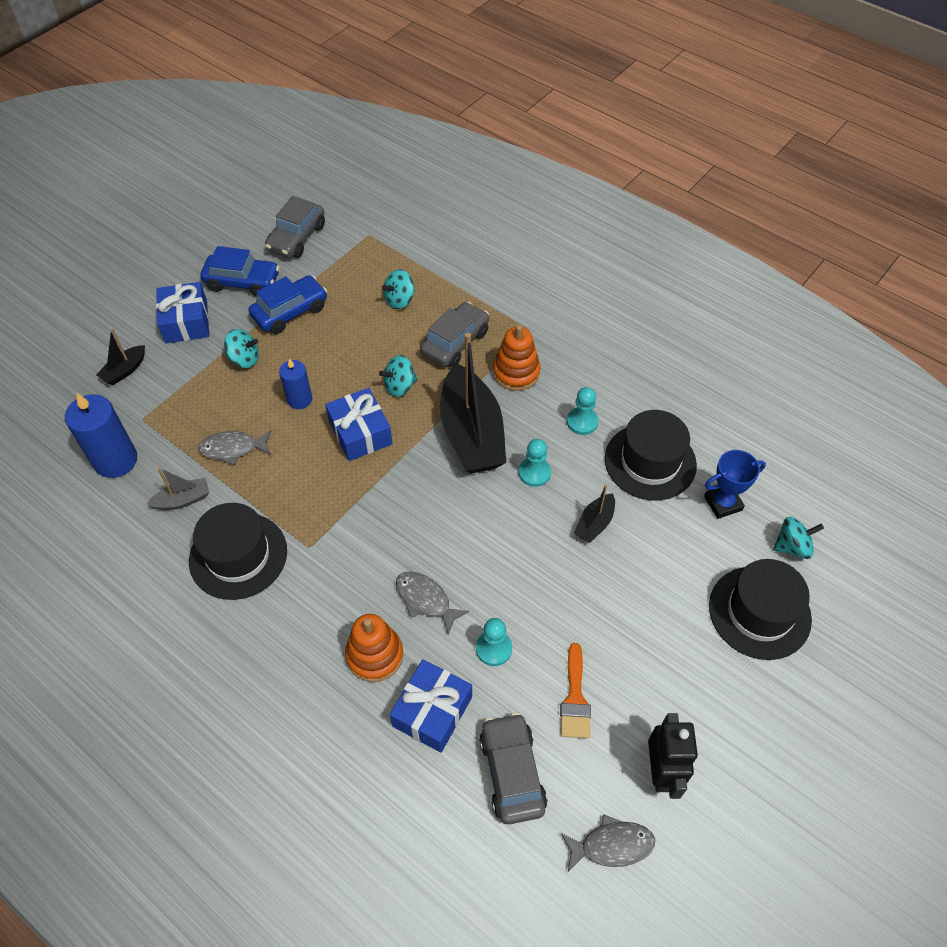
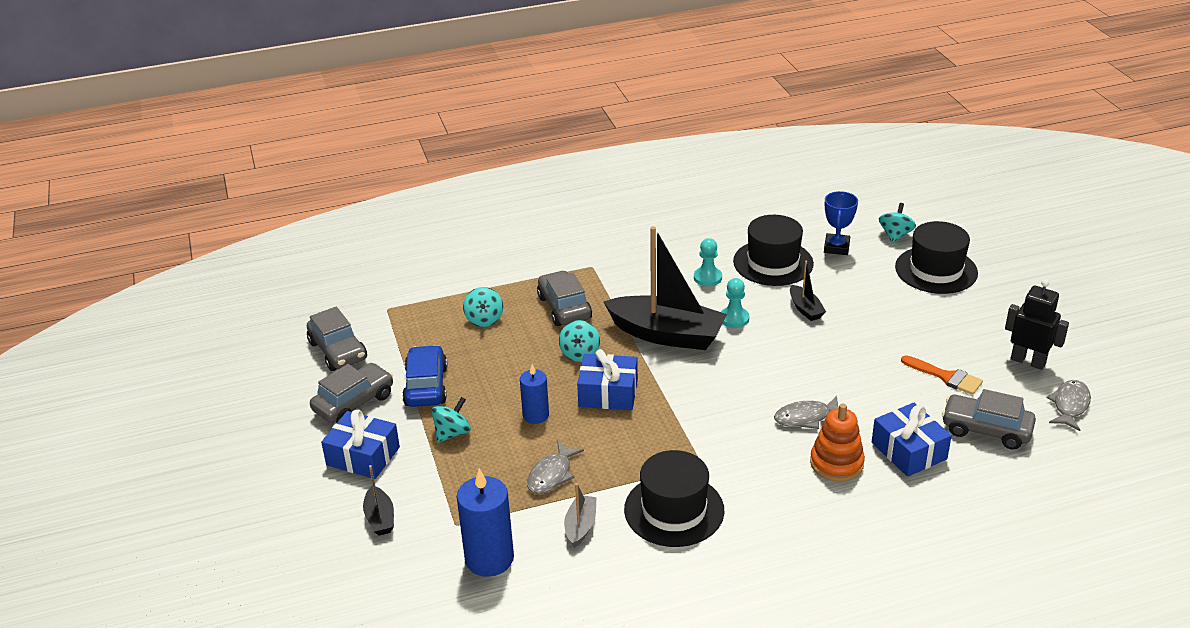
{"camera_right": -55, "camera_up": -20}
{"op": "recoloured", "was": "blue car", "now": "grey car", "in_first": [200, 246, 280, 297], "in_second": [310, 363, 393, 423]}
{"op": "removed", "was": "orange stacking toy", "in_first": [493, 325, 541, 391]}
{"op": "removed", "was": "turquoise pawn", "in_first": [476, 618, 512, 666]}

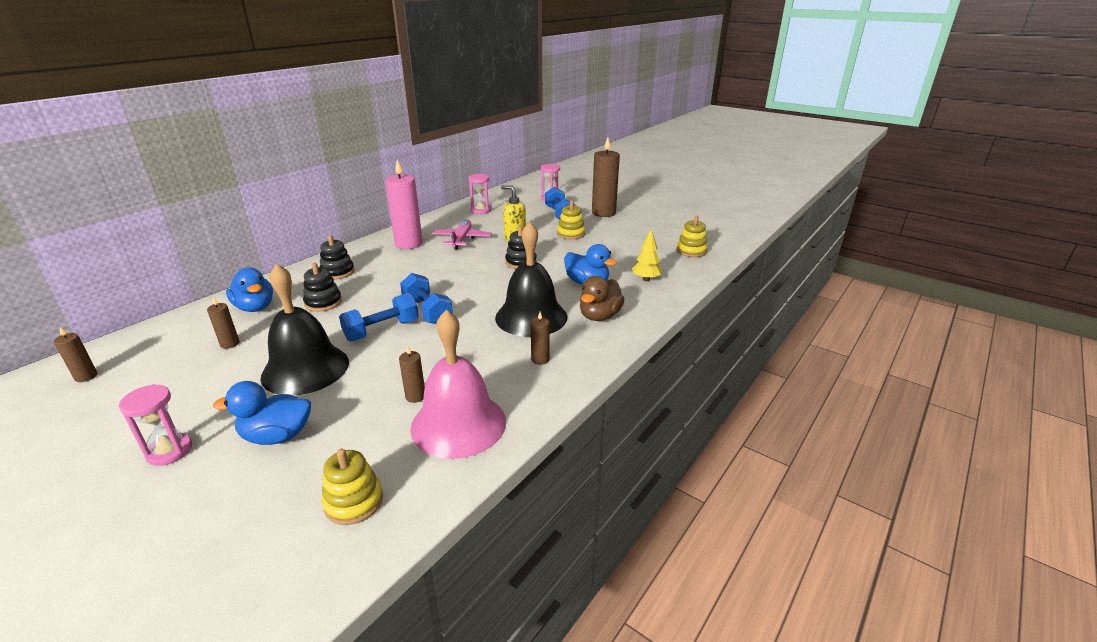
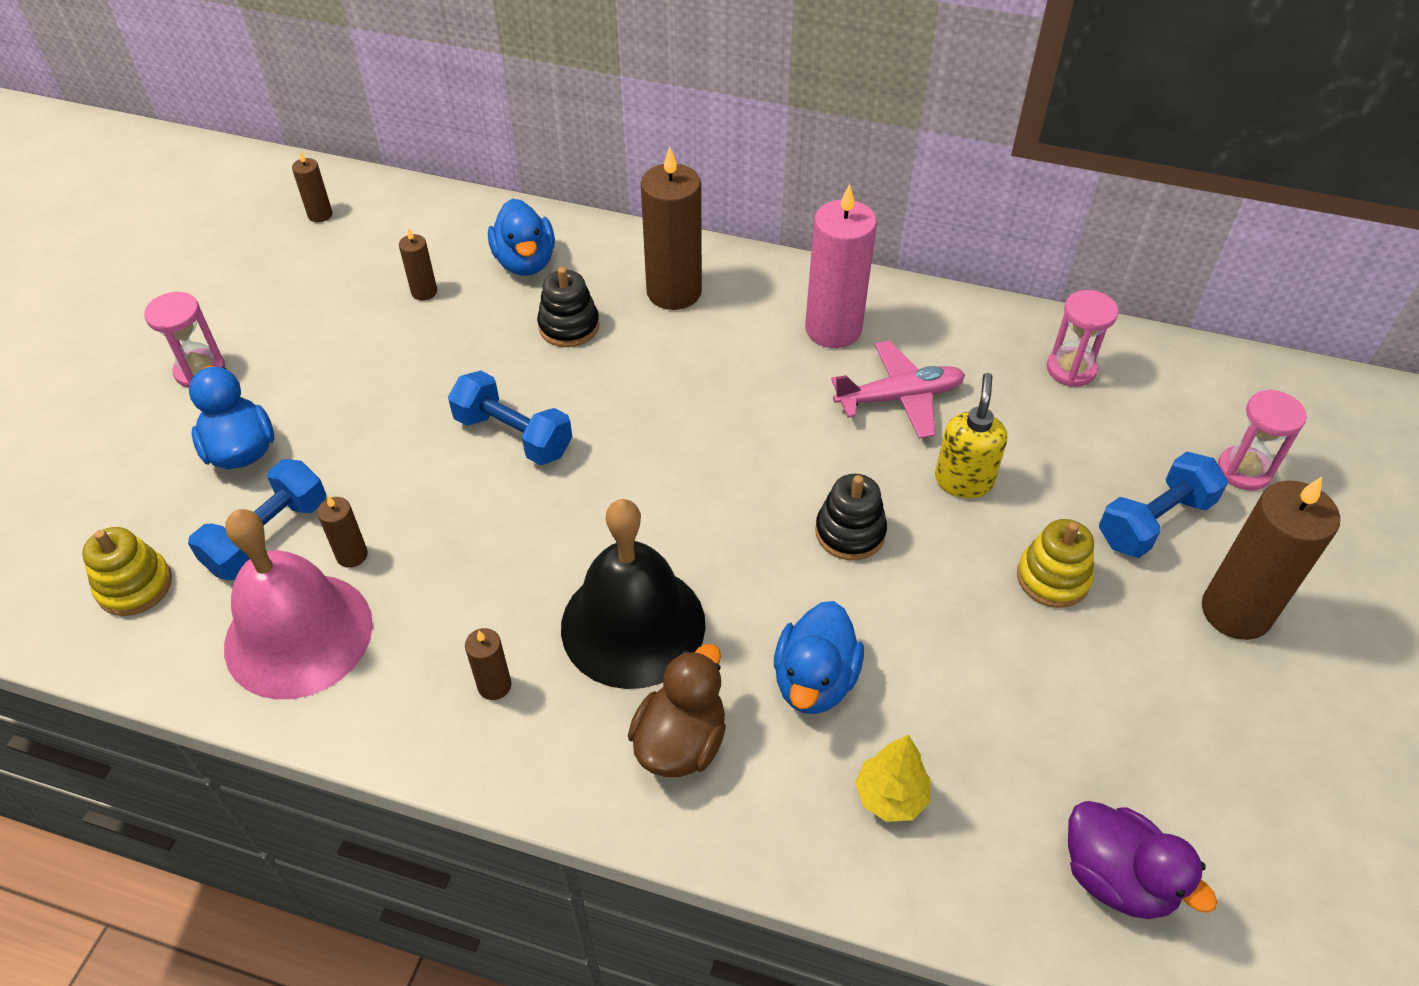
{"camera_right": 70, "camera_up": 20}
{"op": "replaced", "was": "yellow stacking toy", "now": "purple duck", "in_first": [676, 216, 708, 257], "in_second": [1068, 801, 1217, 919]}
{"op": "replaced", "was": "black stacking toy", "now": "brown candle", "in_first": [320, 235, 355, 280], "in_second": [641, 147, 702, 310]}
{"op": "removed", "was": "black bell", "in_first": [260, 264, 349, 395]}
{"op": "turned", "was": "blue duck", "in_first": [226, 267, 273, 312], "in_second": [488, 198, 555, 276], "clockwise": -45}
{"op": "moved", "was": "blue dumbbell", "in_first": [400, 273, 453, 324], "in_second": [188, 459, 326, 580]}
{"op": "turned", "was": "brown duck", "in_first": [580, 276, 625, 321], "in_second": [628, 644, 726, 777], "clockwise": 105}

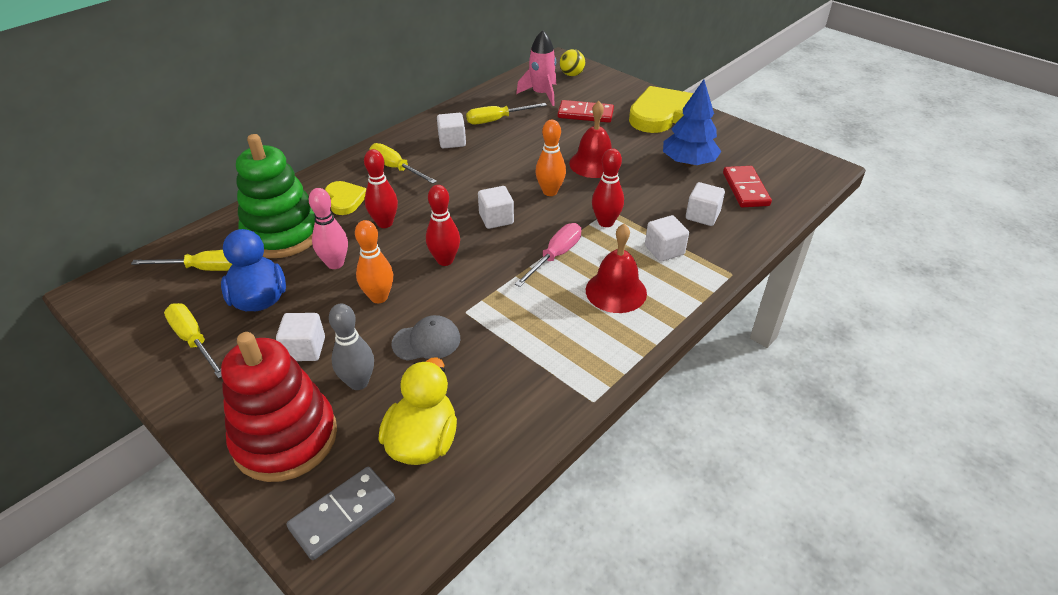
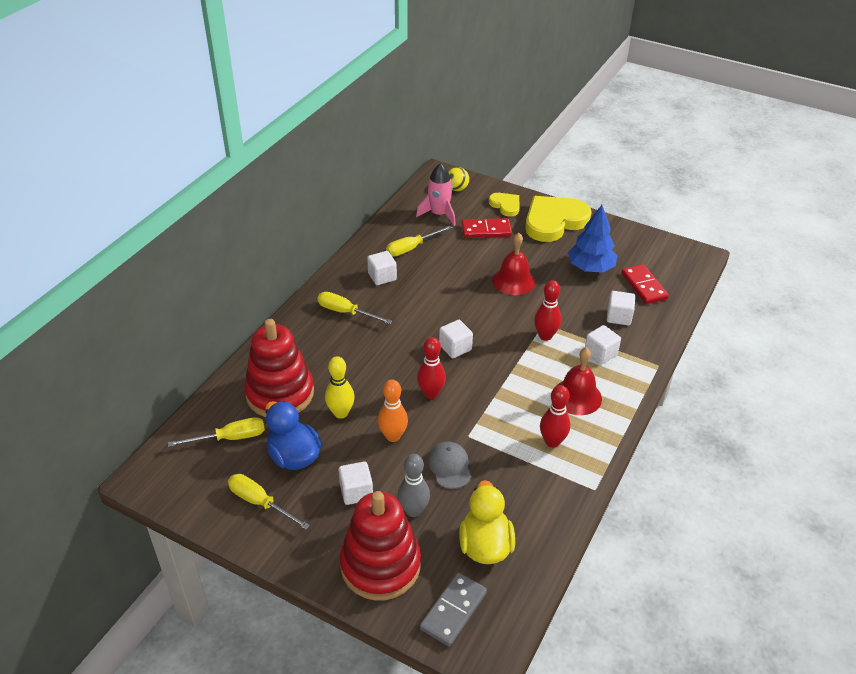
{"camera_right": -15, "camera_up": 0}
{"op": "removed", "was": "orange bowling pin", "in_first": [535, 120, 566, 196]}
{"op": "recoloured", "was": "green stacking toy", "now": "red stacking toy", "in_first": [236, 134, 315, 258], "in_second": [244, 319, 314, 417]}
{"op": "moved", "was": "red bowling pin", "in_first": [364, 149, 398, 228], "in_second": [540, 385, 570, 448]}
{"op": "moved", "was": "yellow heart", "in_first": [325, 181, 367, 215], "in_second": [489, 193, 520, 217]}
{"op": "recoloured", "was": "pink bowling pin", "now": "yellow bowling pin", "in_first": [309, 188, 348, 269], "in_second": [325, 356, 355, 419]}
{"op": "removed", "was": "pink screwdriver", "in_first": [515, 223, 581, 287]}
{"op": "turned", "was": "grey cap", "in_first": [392, 315, 460, 361], "in_second": [428, 442, 471, 489], "clockwise": -75}

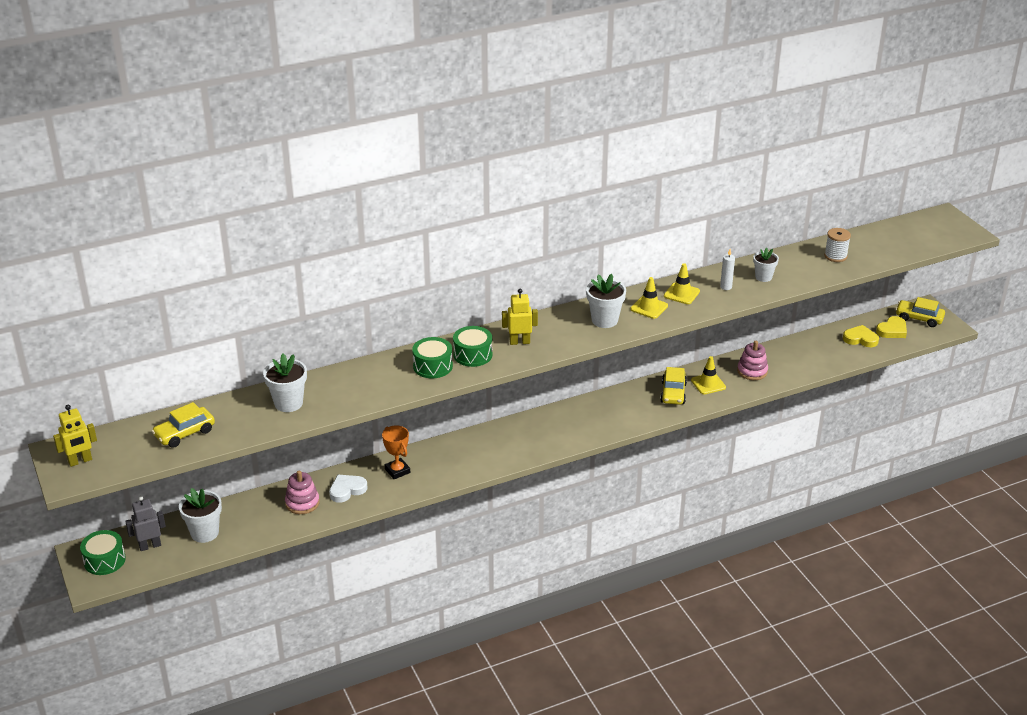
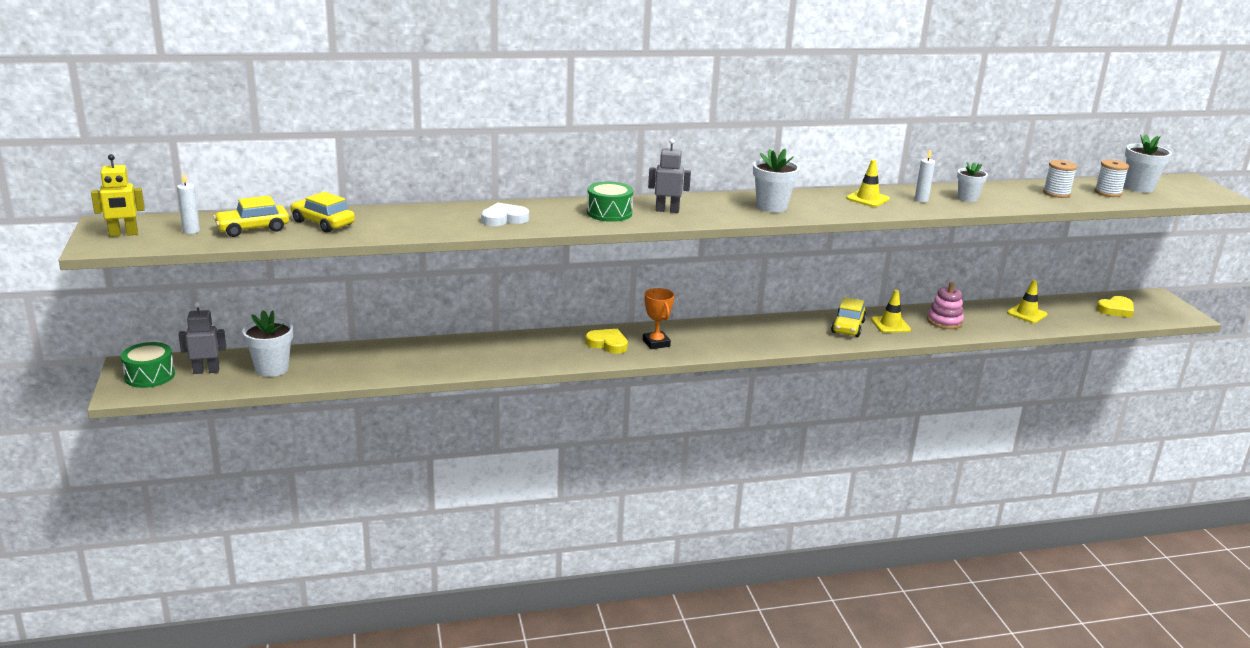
{"camera_right": 10, "camera_up": -10}
{"op": "moved", "was": "yellow traffic cone", "in_first": [630, 277, 668, 319], "in_second": [1007, 280, 1047, 323]}
{"op": "recoloured", "was": "yellow robot", "now": "grey robot", "in_first": [502, 289, 538, 345], "in_second": [648, 139, 691, 213]}
{"op": "moved", "was": "yellow car", "in_first": [896, 297, 945, 327], "in_second": [290, 192, 355, 233]}
{"op": "moved", "was": "yellow heart", "in_first": [843, 325, 879, 347], "in_second": [585, 329, 628, 354]}
{"op": "removed", "was": "green drum", "in_first": [412, 337, 453, 378]}
{"op": "moved", "was": "white flower pot", "in_first": [263, 354, 307, 412], "in_second": [1124, 135, 1172, 193]}
{"op": "moved", "was": "orange trophy", "in_first": [382, 425, 410, 479], "in_second": [643, 288, 675, 349]}
{"op": "removed", "was": "pink stacking toy", "in_first": [285, 471, 319, 514]}
{"op": "moved", "was": "white heart", "in_first": [329, 475, 367, 503], "in_second": [481, 203, 529, 226]}
{"op": "added", "now": "white spool", "in_second": [1095, 160, 1129, 197]}
{"op": "added", "now": "white candle", "in_second": [177, 173, 200, 234]}

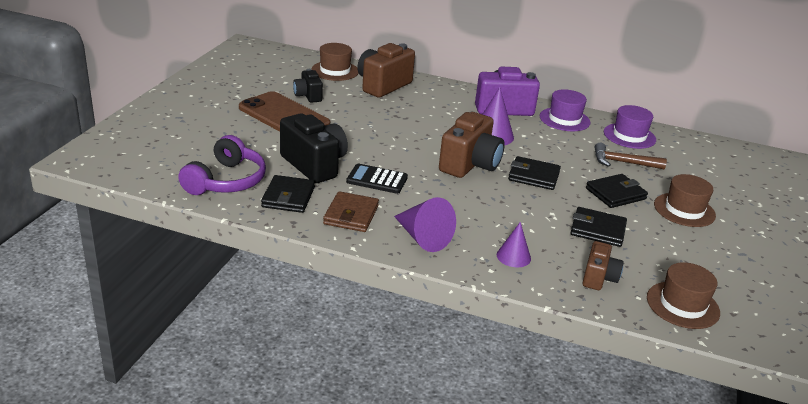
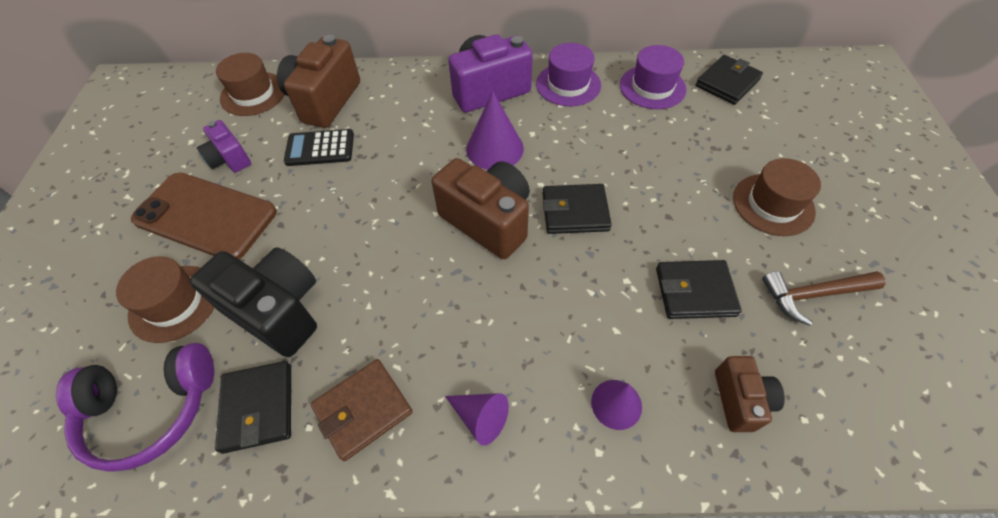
{"camera_right": -15, "camera_up": 25}
{"op": "recoloured", "was": "black camera", "now": "purple camera", "in_first": [293, 69, 323, 103], "in_second": [197, 120, 251, 172]}
{"op": "turned", "was": "brown camera", "in_first": [439, 112, 505, 178], "in_second": [432, 158, 530, 259], "clockwise": -60}
{"op": "turned", "was": "purple headphones", "in_first": [178, 135, 266, 195], "in_second": [56, 343, 214, 472], "clockwise": 75}
{"op": "moved", "was": "brown hammer", "in_first": [595, 143, 667, 169], "in_second": [762, 271, 886, 326]}
{"op": "moved", "was": "black calculator", "in_first": [346, 164, 408, 194], "in_second": [284, 129, 354, 166]}
{"op": "moved", "was": "black wallet", "in_first": [586, 174, 648, 208], "in_second": [696, 55, 763, 105]}
{"op": "turned", "was": "brown wallet", "in_first": [323, 191, 379, 232], "in_second": [311, 359, 413, 461], "clockwise": 60}
{"op": "resized", "was": "purple cone", "in_first": [394, 197, 456, 252], "in_second": [445, 393, 509, 445], "ratio": 0.63}
{"op": "moved", "was": "brown hat", "in_first": [647, 262, 720, 329], "in_second": [116, 256, 215, 343]}

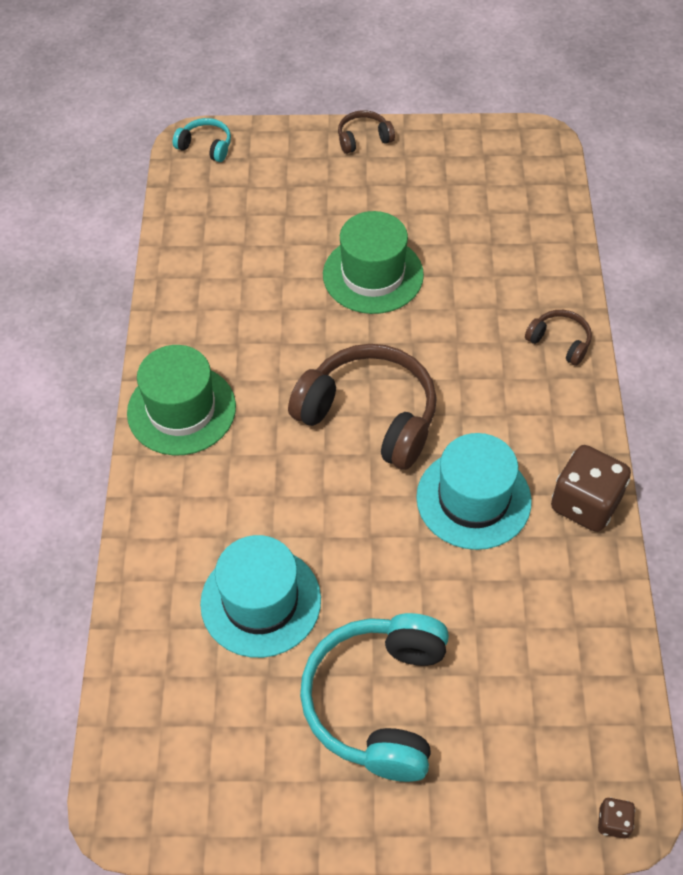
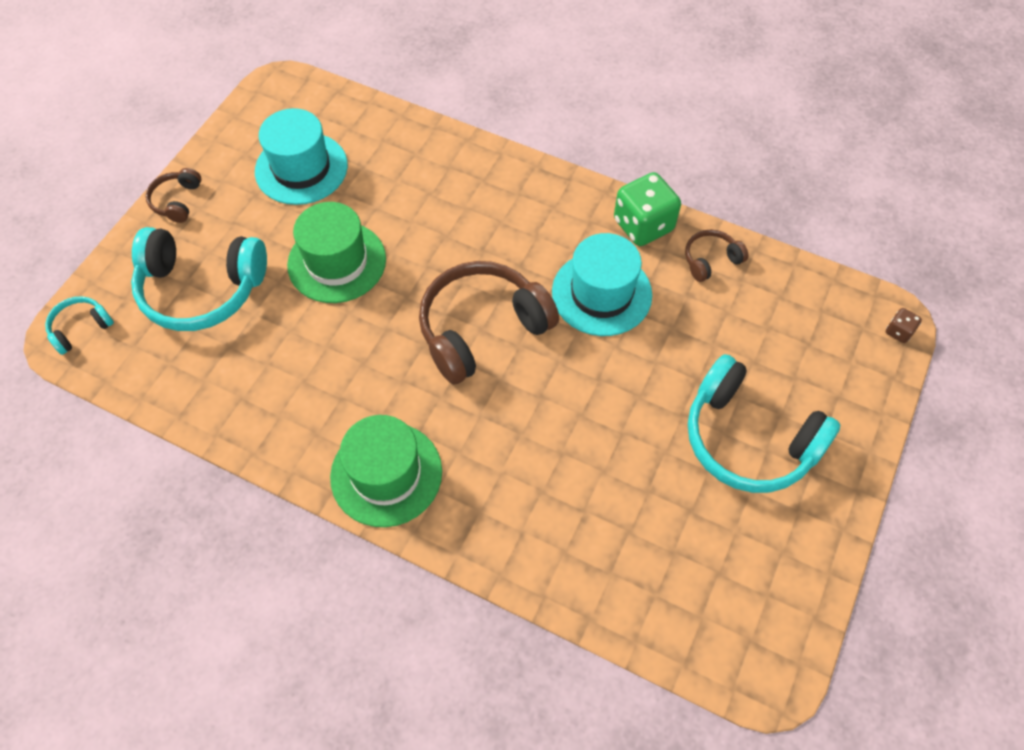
{"camera_right": -65, "camera_up": 5}
{"op": "moved", "was": "brown headphones", "in_first": [525, 310, 592, 366], "in_second": [685, 229, 748, 282]}
{"op": "recoloured", "was": "brown dice", "now": "green dice", "in_first": [551, 445, 631, 532], "in_second": [614, 172, 681, 246]}
{"op": "moved", "was": "turquoise hat", "in_first": [200, 535, 321, 658], "in_second": [255, 108, 348, 205]}
{"op": "added", "now": "turquoise headphones", "in_second": [131, 227, 267, 331]}

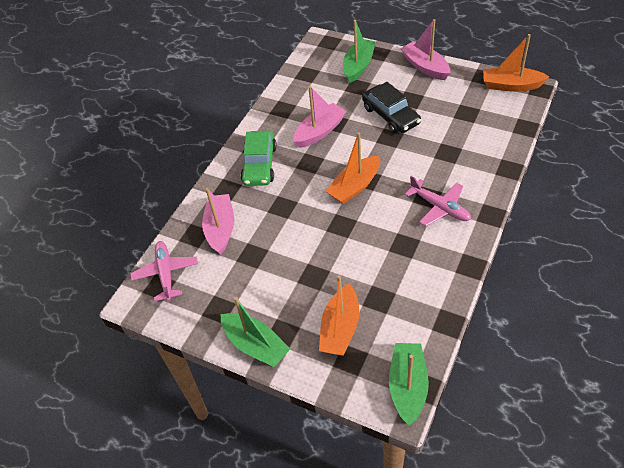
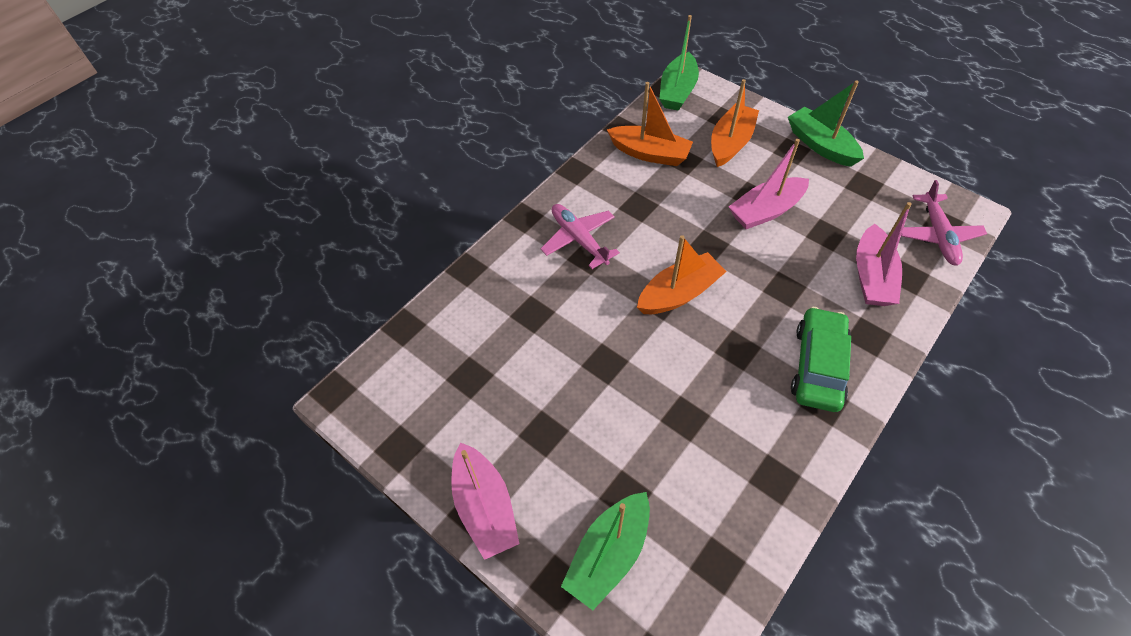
{"camera_right": -170, "camera_up": 5}
{"op": "moved", "was": "orange boat", "in_first": [483, 34, 549, 92], "in_second": [607, 82, 693, 166]}
{"op": "removed", "was": "black car", "in_first": [362, 82, 421, 133]}
{"op": "moved", "was": "pink boat", "in_first": [293, 86, 347, 148], "in_second": [728, 139, 809, 229]}

